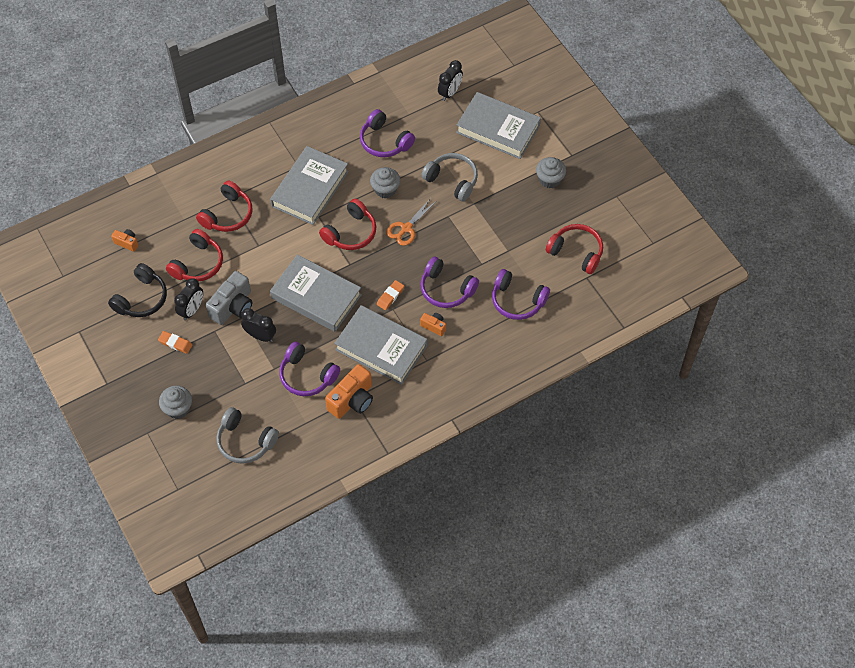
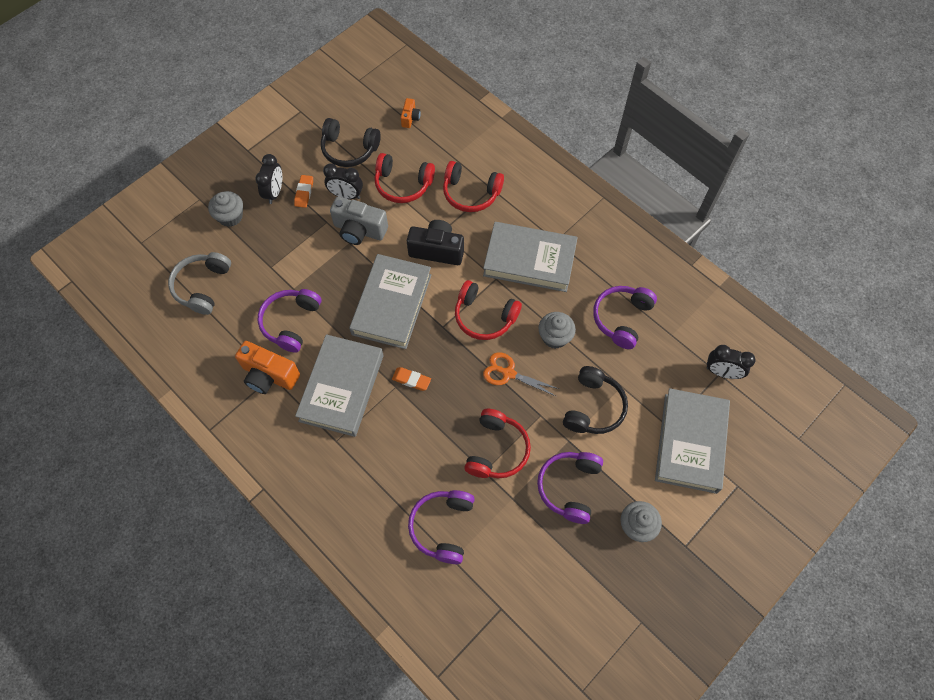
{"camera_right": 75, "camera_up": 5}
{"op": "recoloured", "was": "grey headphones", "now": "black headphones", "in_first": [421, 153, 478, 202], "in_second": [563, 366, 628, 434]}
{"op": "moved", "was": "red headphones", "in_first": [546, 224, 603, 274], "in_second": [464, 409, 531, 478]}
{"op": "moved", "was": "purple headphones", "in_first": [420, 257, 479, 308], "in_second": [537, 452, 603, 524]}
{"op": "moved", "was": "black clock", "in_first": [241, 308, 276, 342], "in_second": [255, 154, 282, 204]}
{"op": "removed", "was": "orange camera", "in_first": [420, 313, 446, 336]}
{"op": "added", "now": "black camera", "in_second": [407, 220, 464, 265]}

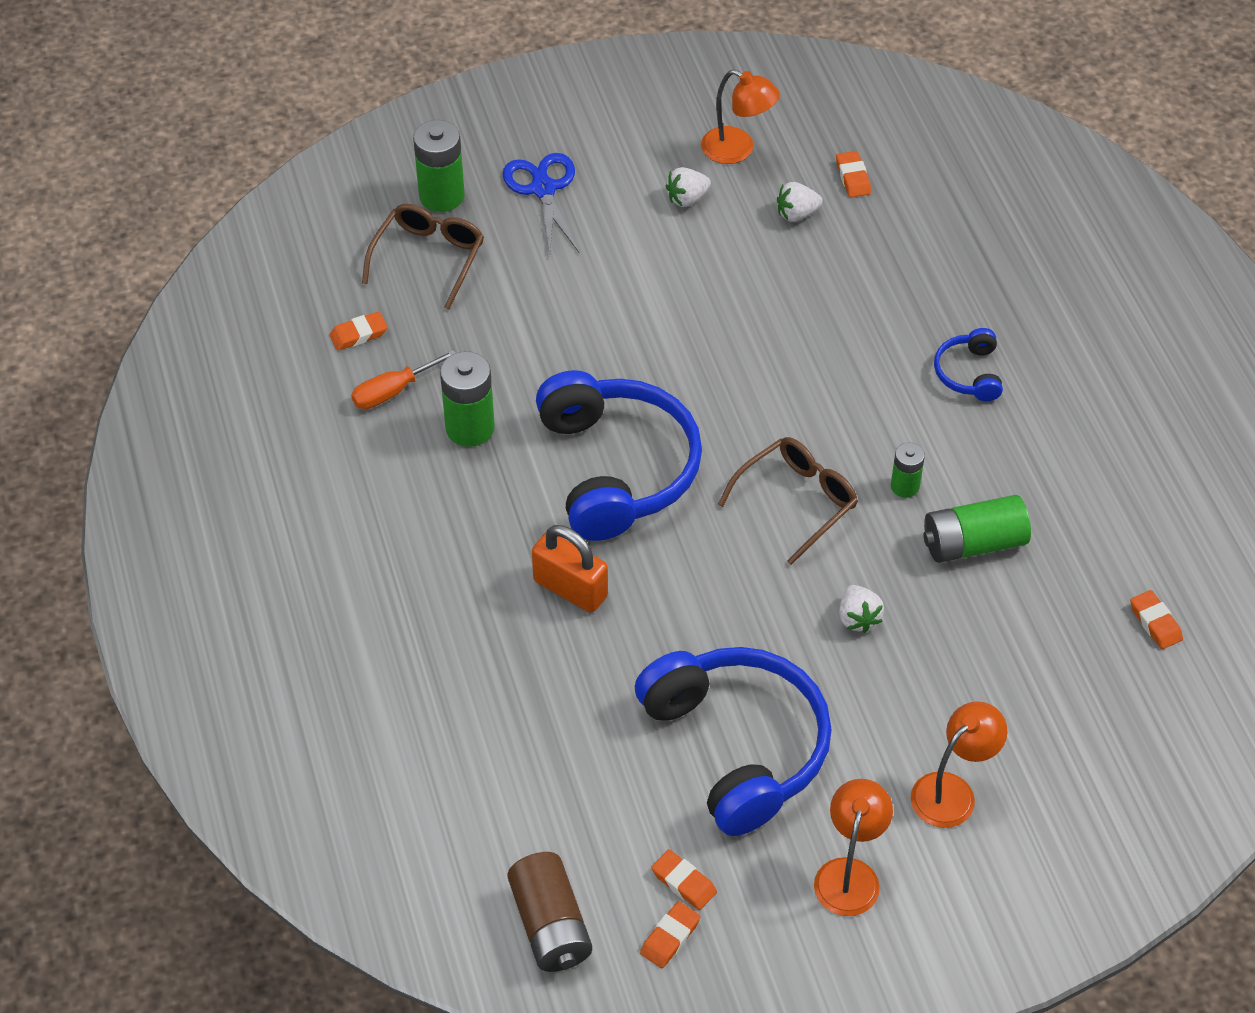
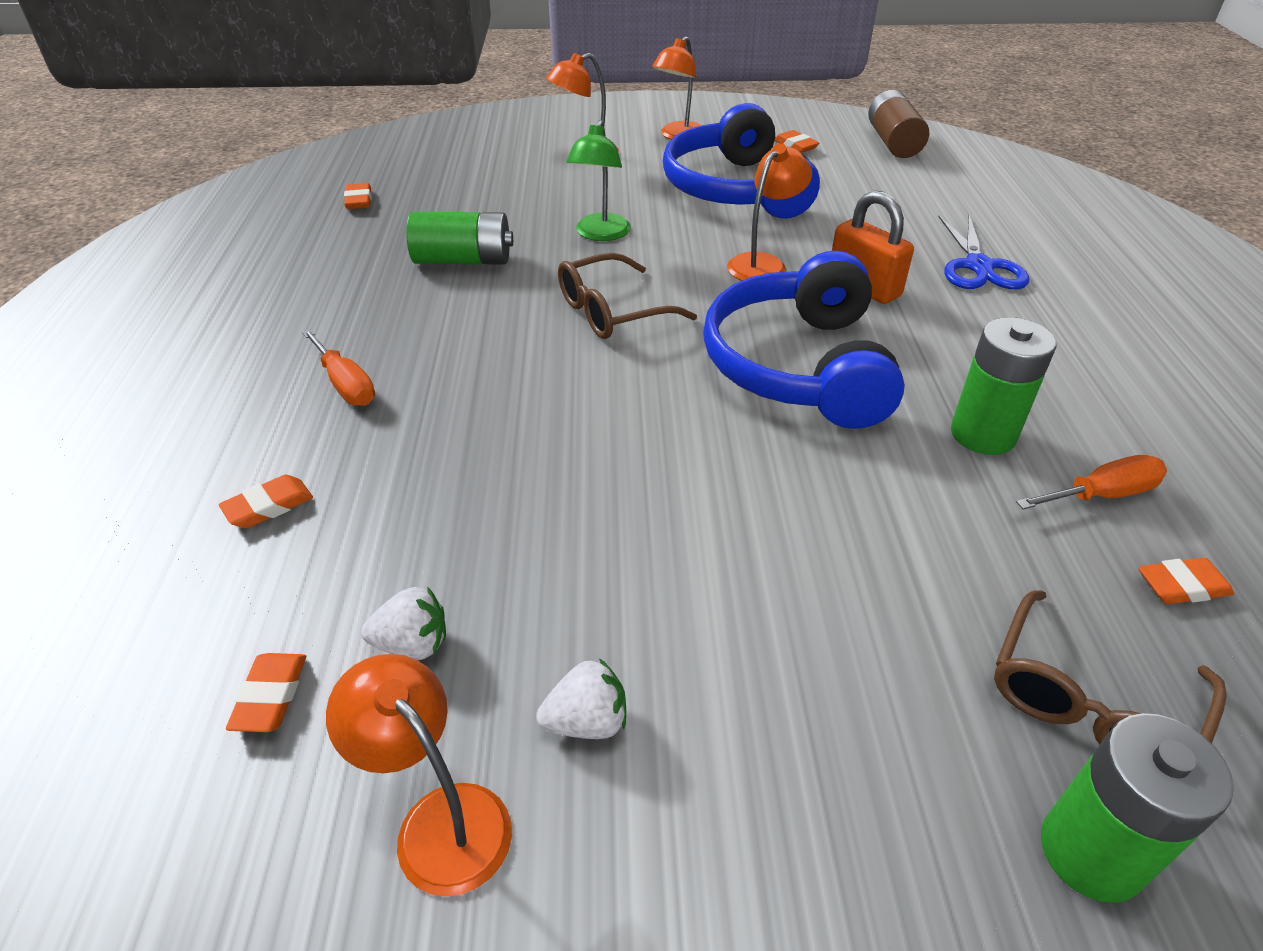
{"camera_right": -165, "camera_up": -10}
{"op": "moved", "was": "blue scissors", "in_first": [502, 153, 579, 255], "in_second": [939, 215, 1029, 289]}
{"op": "replaced", "was": "blue headphones", "now": "orange screwdriver", "in_first": [934, 328, 1003, 401], "in_second": [302, 329, 375, 406]}
{"op": "removed", "was": "green battery", "in_first": [891, 442, 925, 498]}
{"op": "replaced", "was": "white strawberry", "now": "green lamp", "in_first": [839, 585, 884, 633], "in_second": [566, 120, 631, 241]}
{"op": "moved", "was": "orange eraser", "in_first": [640, 901, 700, 968], "in_second": [219, 475, 313, 528]}
{"op": "added", "now": "orange lamp", "in_second": [727, 144, 812, 281]}

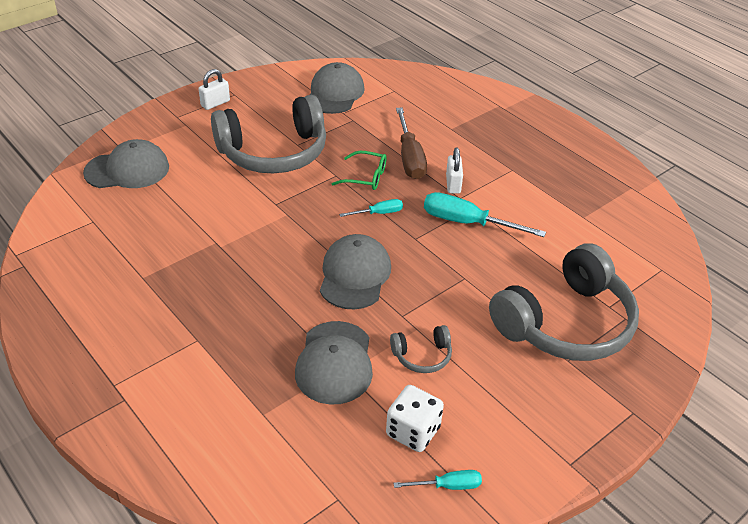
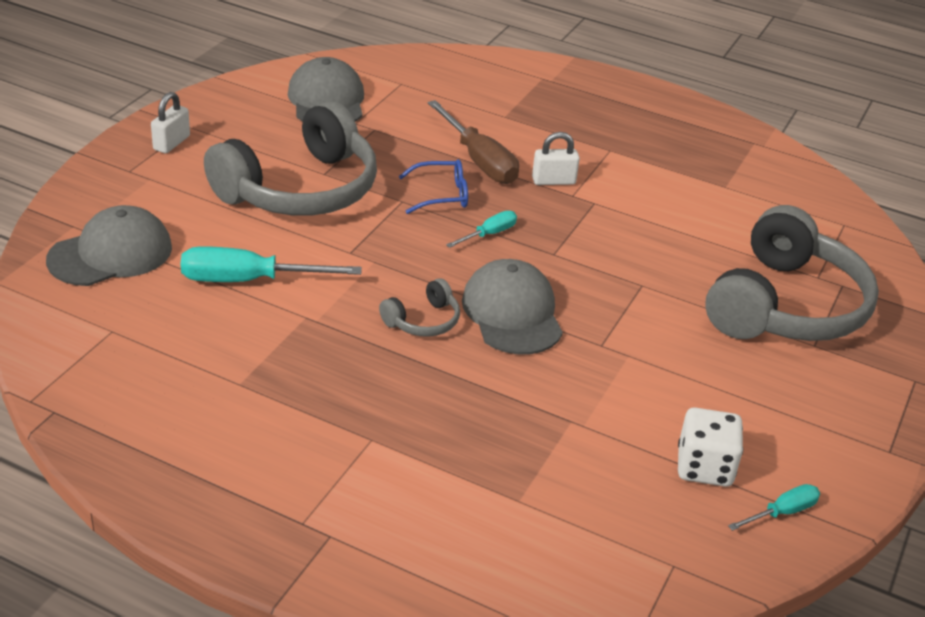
{"camera_right": -25, "camera_up": -5}
{"op": "turned", "was": "white padlock", "in_first": [446, 148, 463, 194], "in_second": [532, 132, 580, 185], "clockwise": -75}
{"op": "recoloured", "was": "green glasses", "now": "blue glasses", "in_first": [331, 151, 387, 190], "in_second": [399, 159, 468, 214]}
{"op": "moved", "was": "turquoise screwdriver", "in_first": [424, 192, 546, 237], "in_second": [181, 246, 362, 282]}
{"op": "removed", "was": "grey cap", "in_first": [295, 321, 373, 405]}
{"op": "moved", "was": "grey headphones", "in_first": [390, 325, 452, 373], "in_second": [379, 278, 460, 337]}

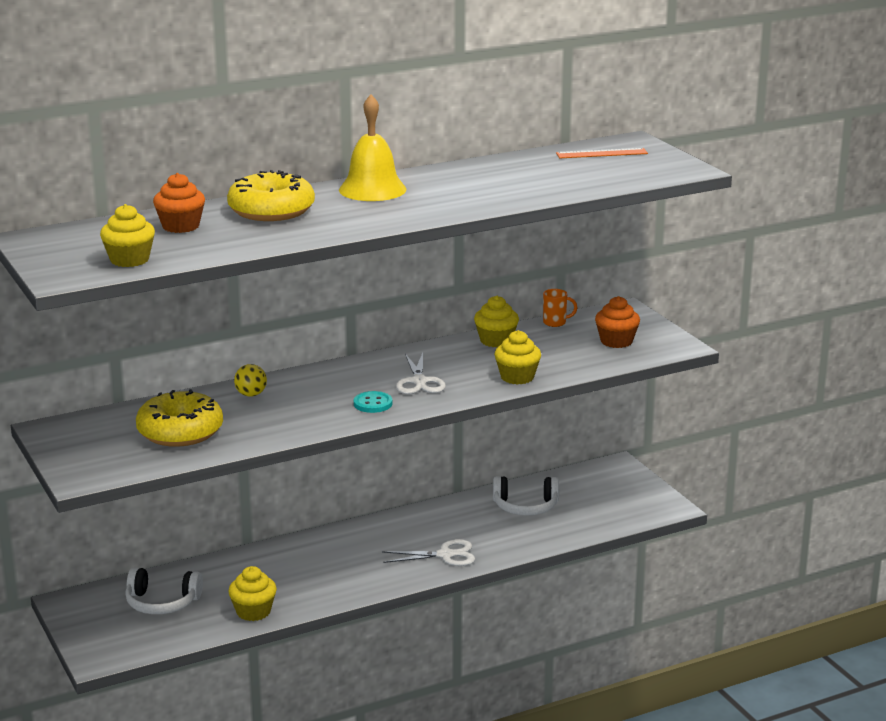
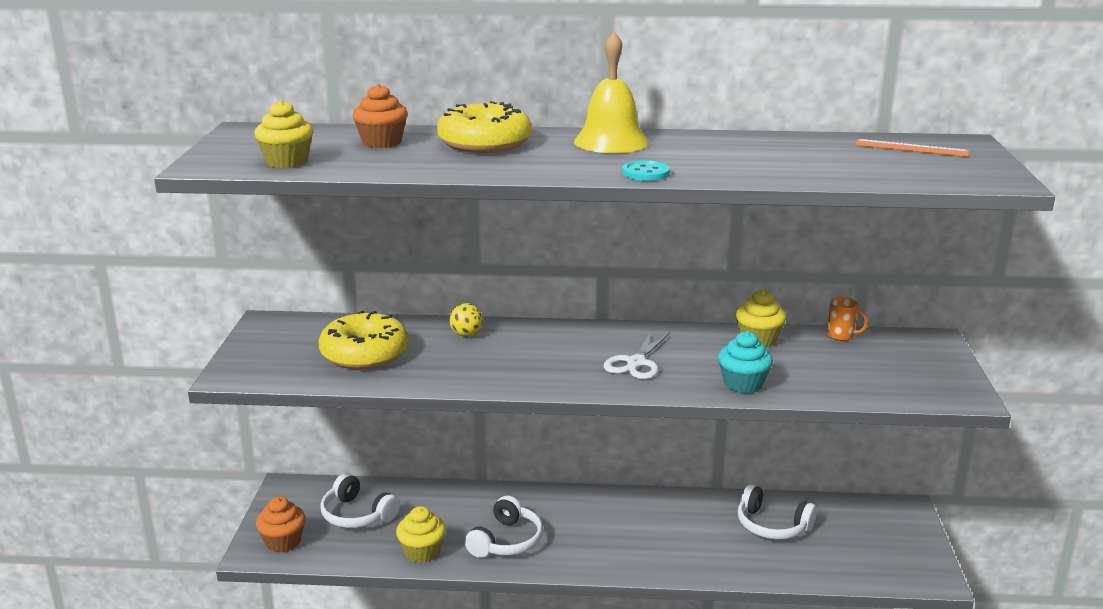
{"camera_right": 30, "camera_up": 0}
{"op": "moved", "was": "orange cupcake", "in_first": [595, 296, 640, 348], "in_second": [256, 497, 306, 552]}
{"op": "recoloured", "was": "yellow cupcake", "now": "turquoise cupcake", "in_first": [494, 330, 541, 385], "in_second": [718, 331, 773, 394]}
{"op": "moved", "was": "turquoise button", "in_first": [354, 391, 392, 413], "in_second": [622, 160, 670, 181]}
{"op": "removed", "was": "white scissors", "in_first": [382, 539, 475, 566]}
{"op": "added", "now": "white headphones", "in_second": [465, 496, 543, 558]}

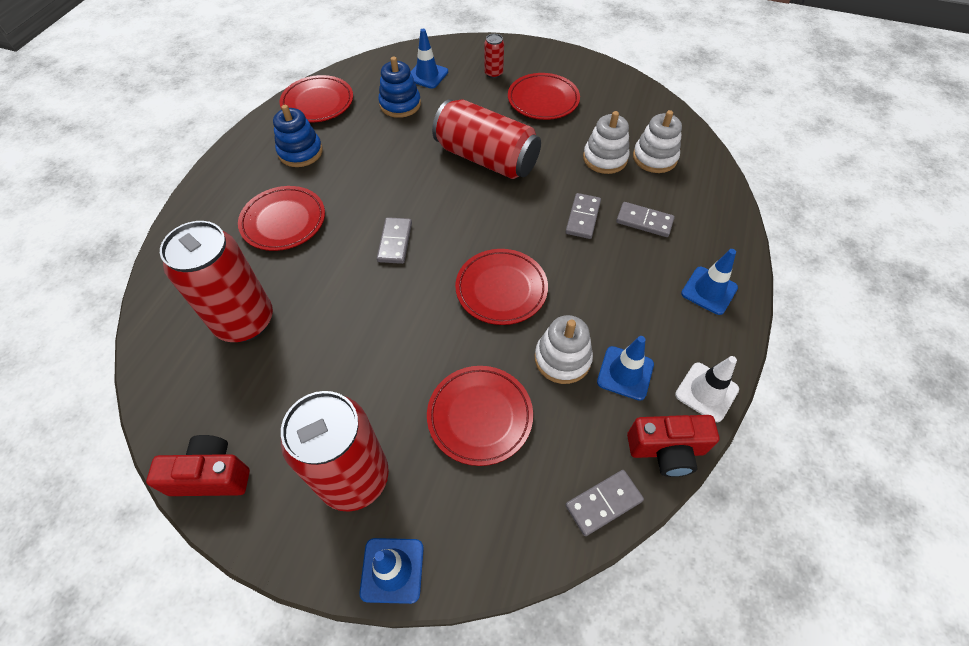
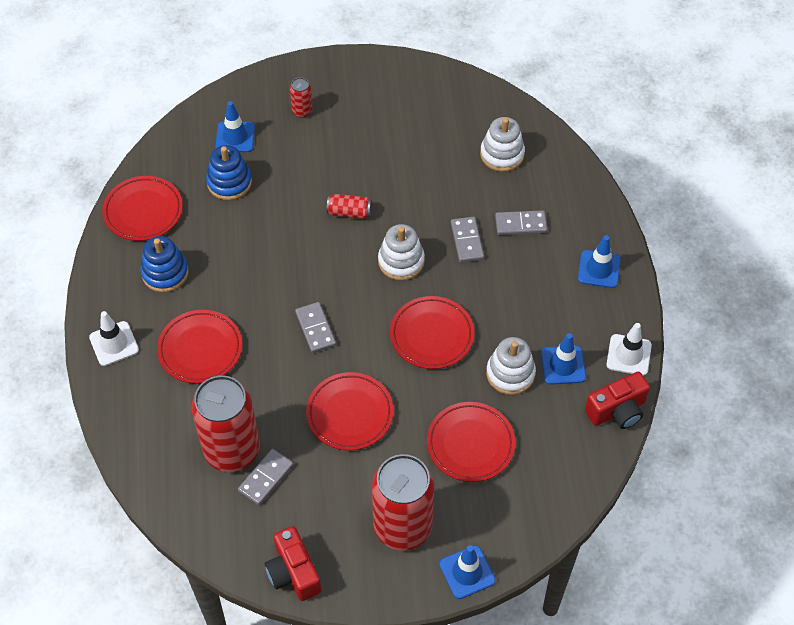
{"camera_right": -25, "camera_up": 0}
{"op": "moved", "was": "red plate", "in_first": [508, 73, 580, 120], "in_second": [306, 372, 394, 450]}
{"op": "resized", "was": "red can", "in_first": [432, 99, 541, 179], "in_second": [327, 194, 372, 219], "ratio": 0.43}
{"op": "moved", "was": "white stacking toy", "in_first": [583, 111, 630, 174], "in_second": [378, 224, 425, 281]}
{"op": "turned", "was": "red camera", "in_first": [146, 435, 250, 496], "in_second": [265, 526, 321, 601], "clockwise": -90}
{"op": "moved", "was": "grey domino", "in_first": [566, 470, 644, 536], "in_second": [238, 449, 293, 505]}
{"op": "added", "now": "white traffic cone", "in_second": [89, 311, 139, 366]}

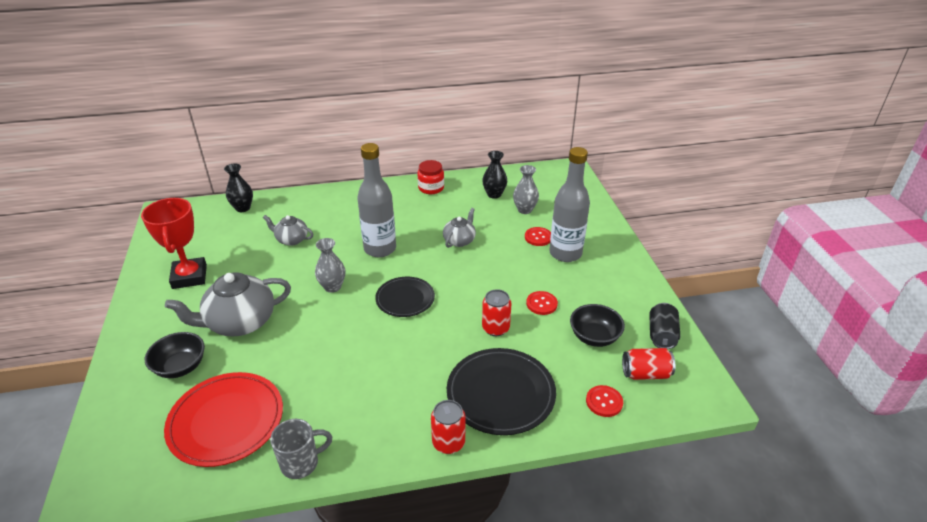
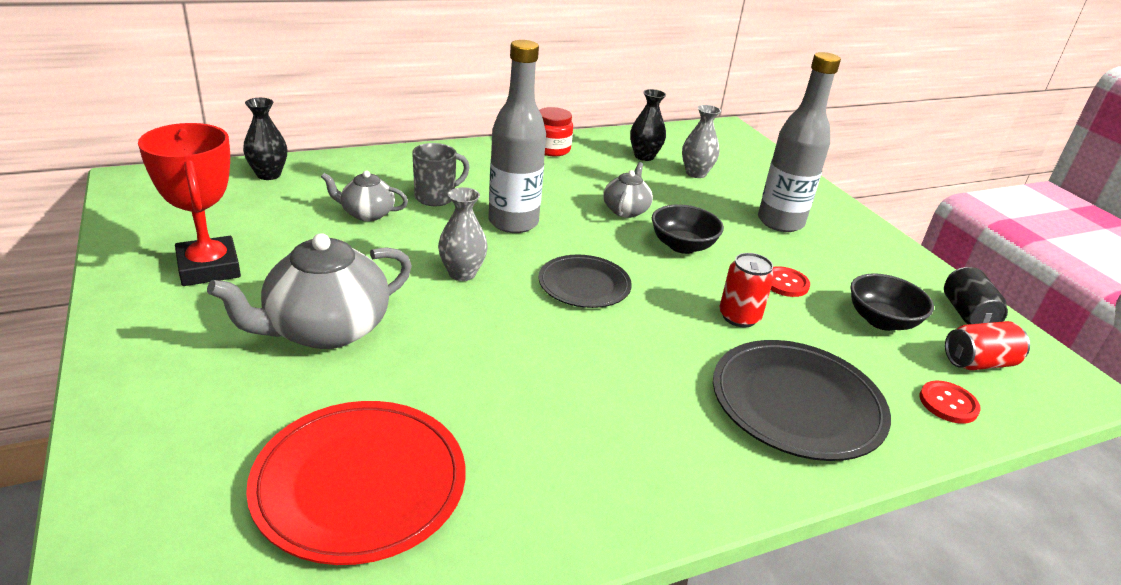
{"camera_right": -15, "camera_up": -5}
{"op": "removed", "was": "red button", "in_first": [525, 227, 551, 246]}
{"op": "moved", "was": "black bowl", "in_first": [145, 332, 205, 378], "in_second": [652, 204, 724, 254]}
{"op": "removed", "was": "red can", "in_first": [431, 400, 465, 454]}
{"op": "moved", "was": "grey mug", "in_first": [270, 419, 332, 479], "in_second": [412, 143, 470, 206]}

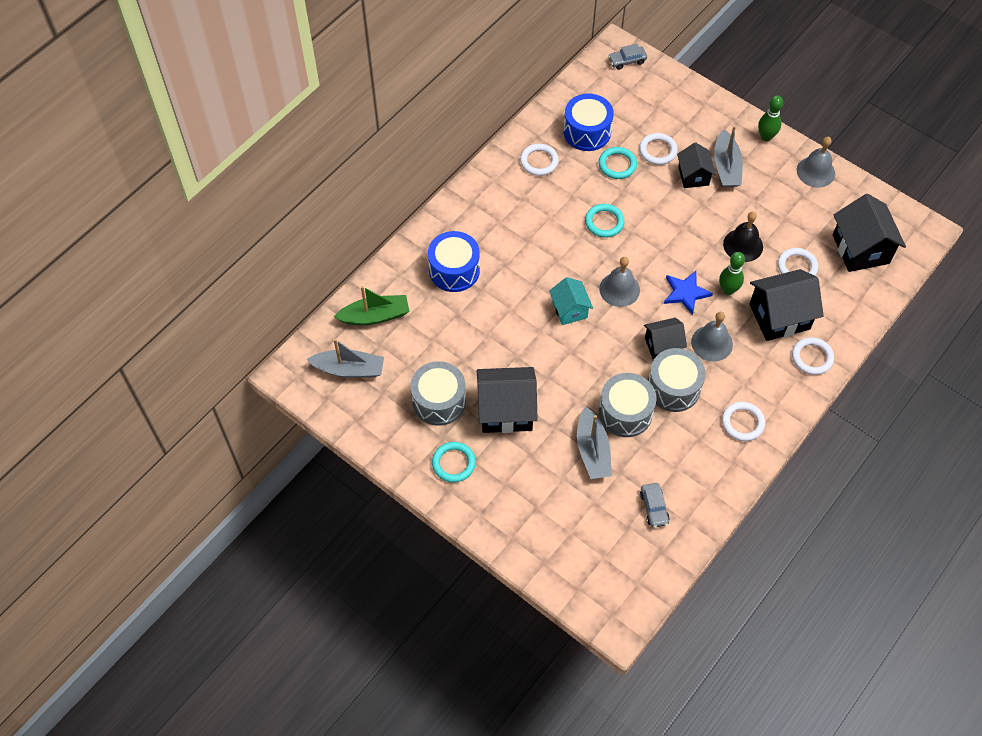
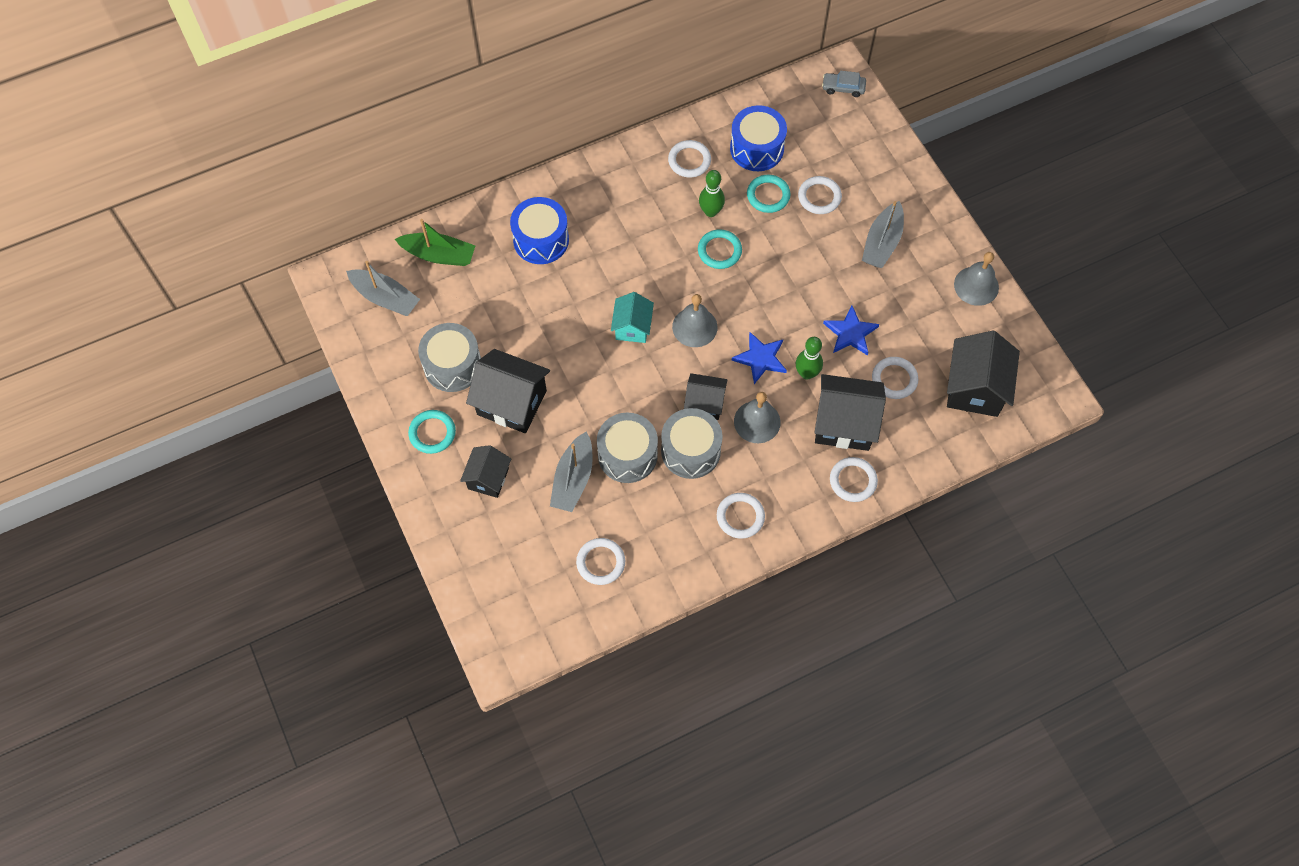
{"camera_right": 25, "camera_up": 5}
{"op": "moved", "was": "green bowling pin", "in_first": [758, 95, 783, 141], "in_second": [699, 170, 725, 217]}
{"op": "moved", "was": "black house", "in_first": [677, 142, 716, 188], "in_second": [460, 445, 511, 498]}
{"op": "replaced", "was": "black bell", "now": "blue star", "in_first": [723, 212, 763, 262], "in_second": [823, 306, 879, 355]}
{"op": "replaced", "was": "grey car", "now": "white ring", "in_first": [640, 483, 670, 528], "in_second": [576, 538, 625, 585]}

